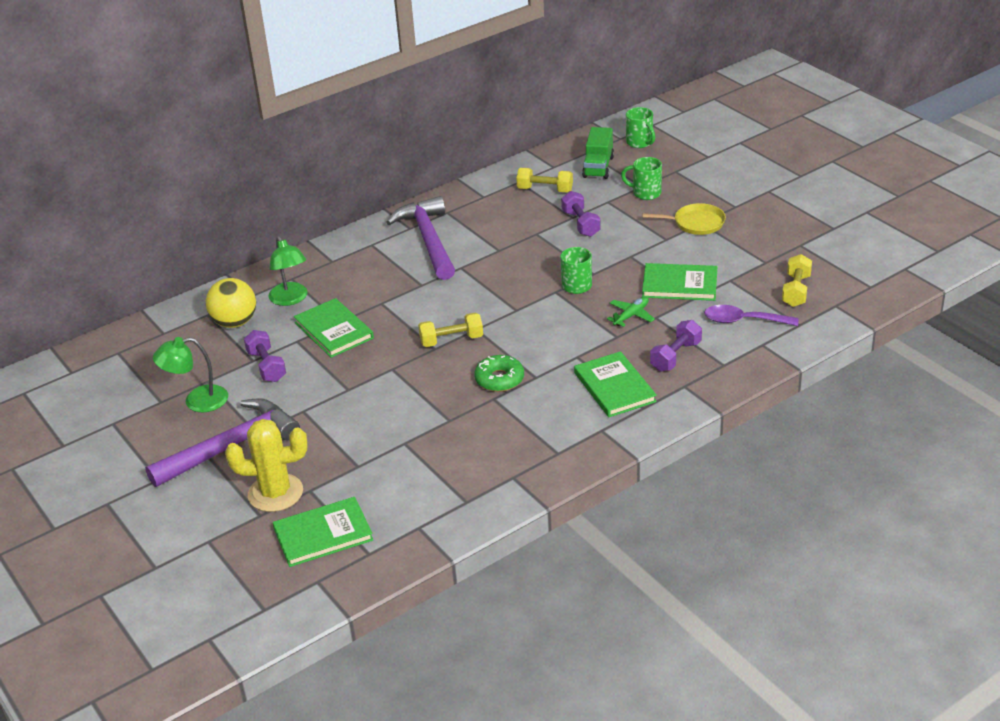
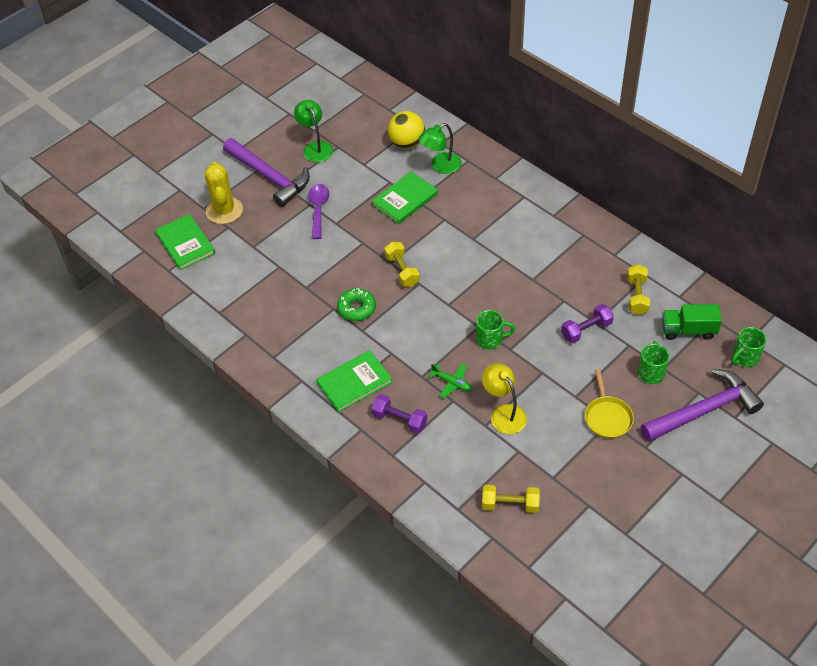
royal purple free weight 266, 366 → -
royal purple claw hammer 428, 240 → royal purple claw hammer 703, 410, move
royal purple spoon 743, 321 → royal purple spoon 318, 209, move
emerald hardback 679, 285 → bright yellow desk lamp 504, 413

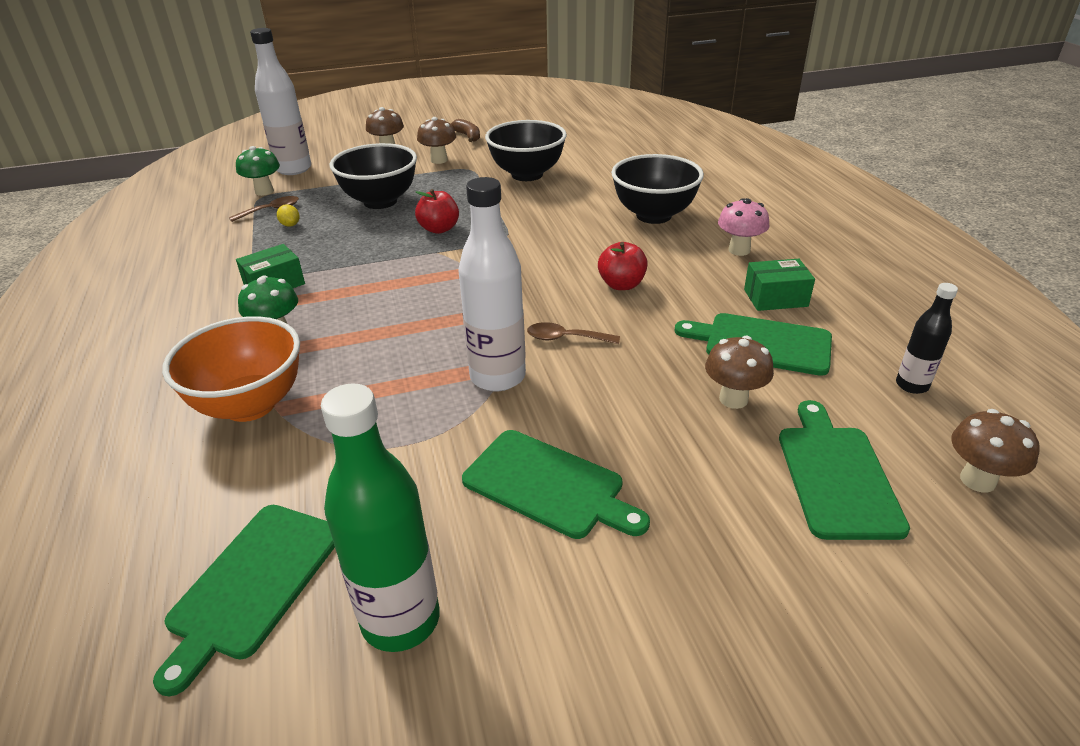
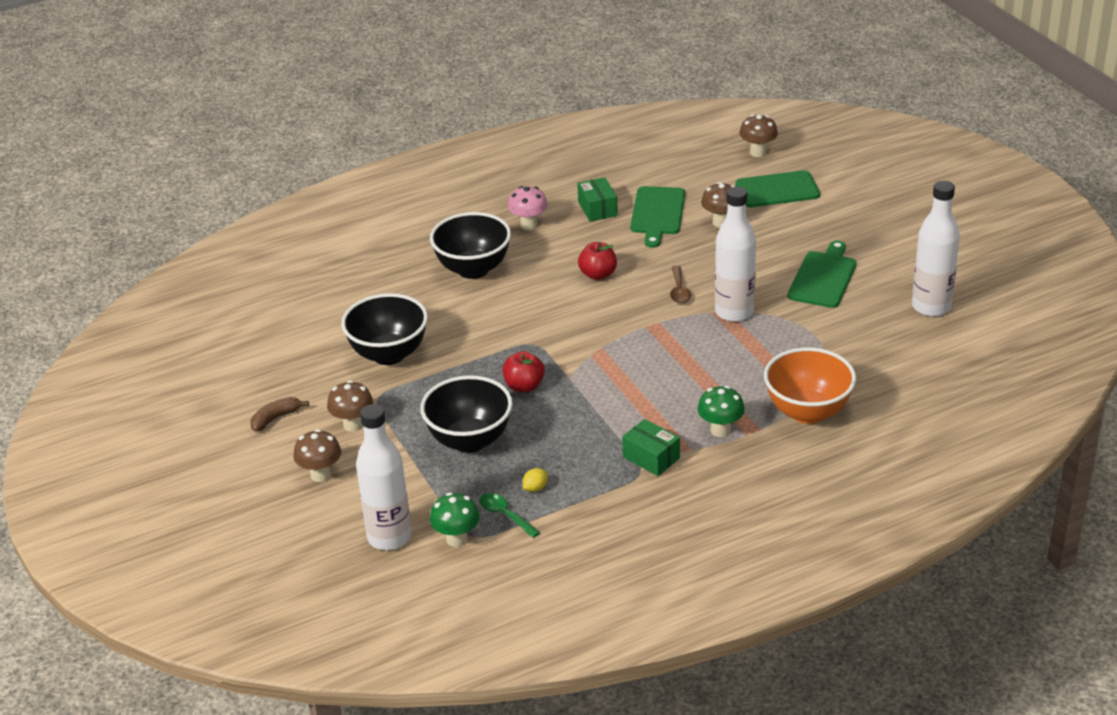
emerald cutting board 252, 584 → -
ebony flask 911, 385 → -
brown spoon 270, 210 → emerald spoon 505, 515
emerald flask 400, 620 → white flask 931, 307

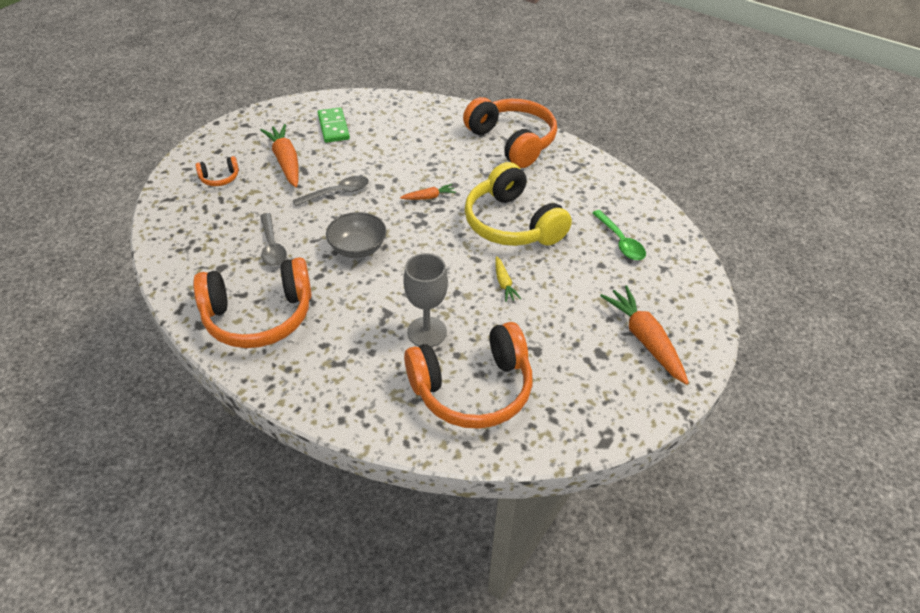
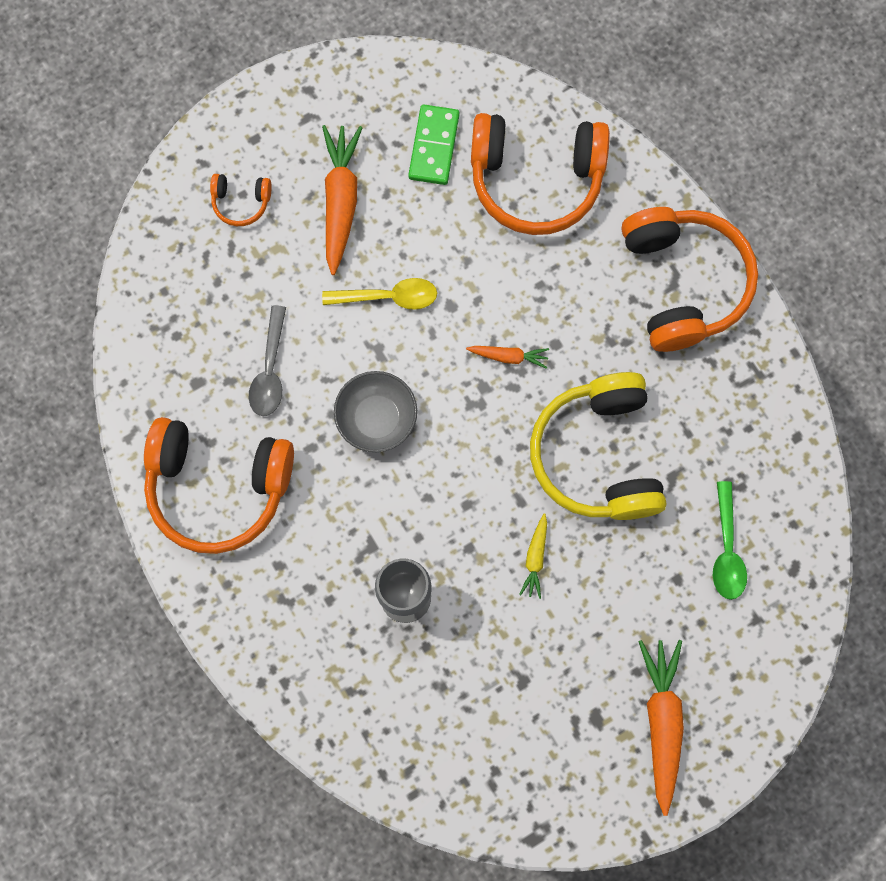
orange headset 472, 389 → orange headset 536, 179, move
gray spoon 337, 193 → bright yellow spoon 388, 297

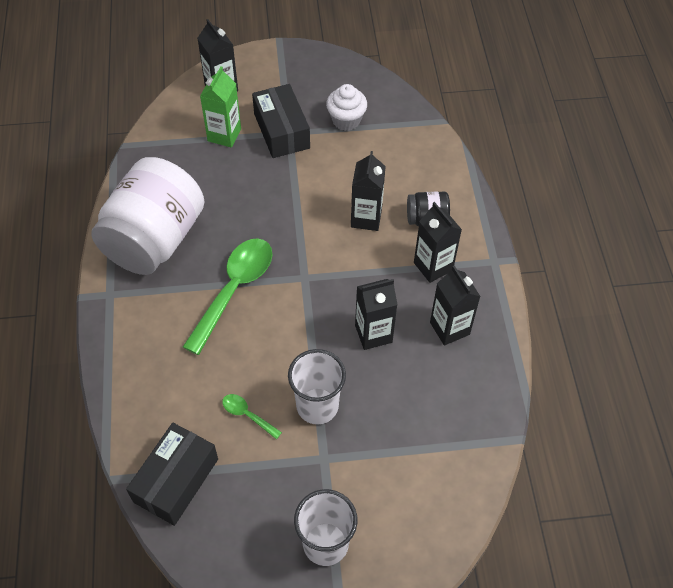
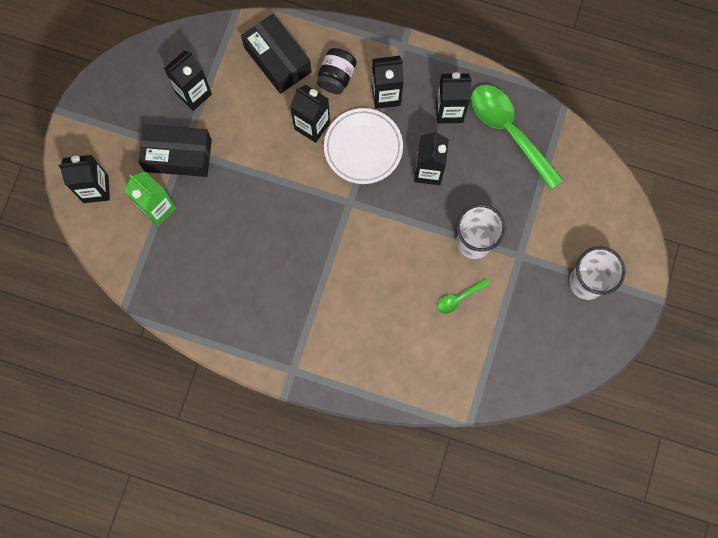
white jar 155, 239 → -
- → white plate 363, 147
ebony box 176, 480 → ebony box 278, 60, move
emerald spoon 234, 290 → emerald spoon 509, 131, move
white cupcake 346, 120 → ebony milk carton 194, 94

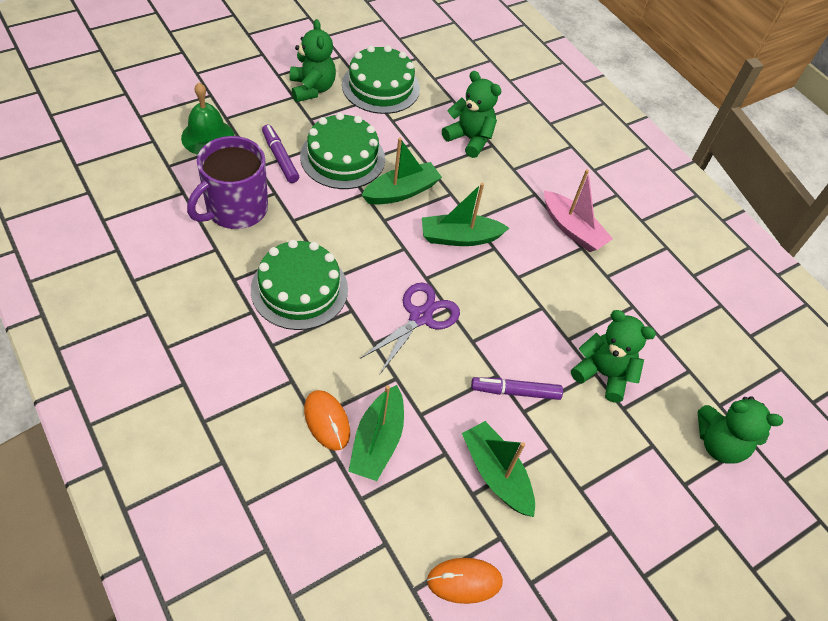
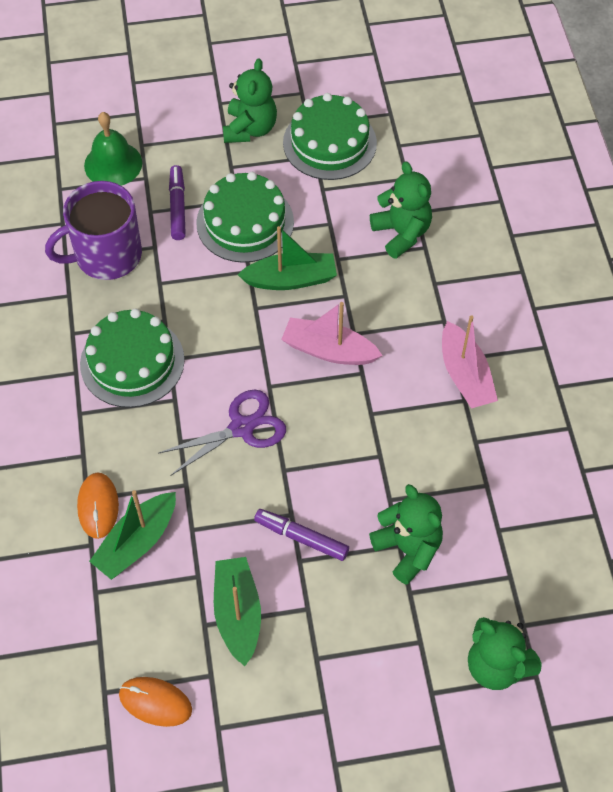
emerald boat 460, 237 → rosy boat 329, 350

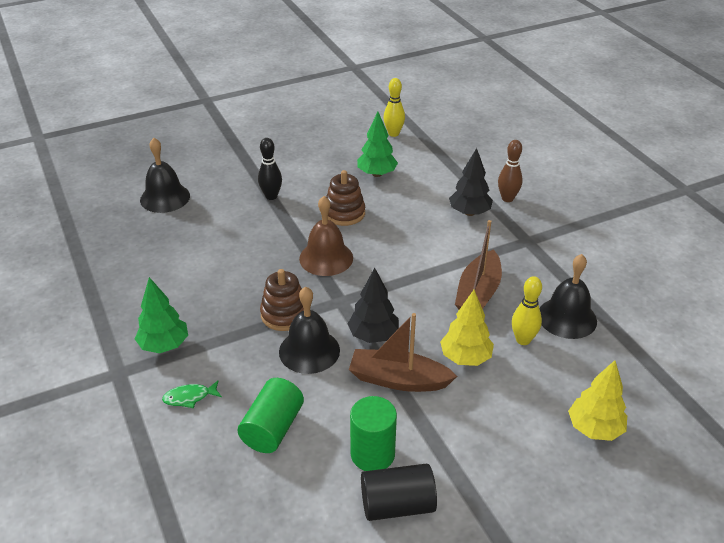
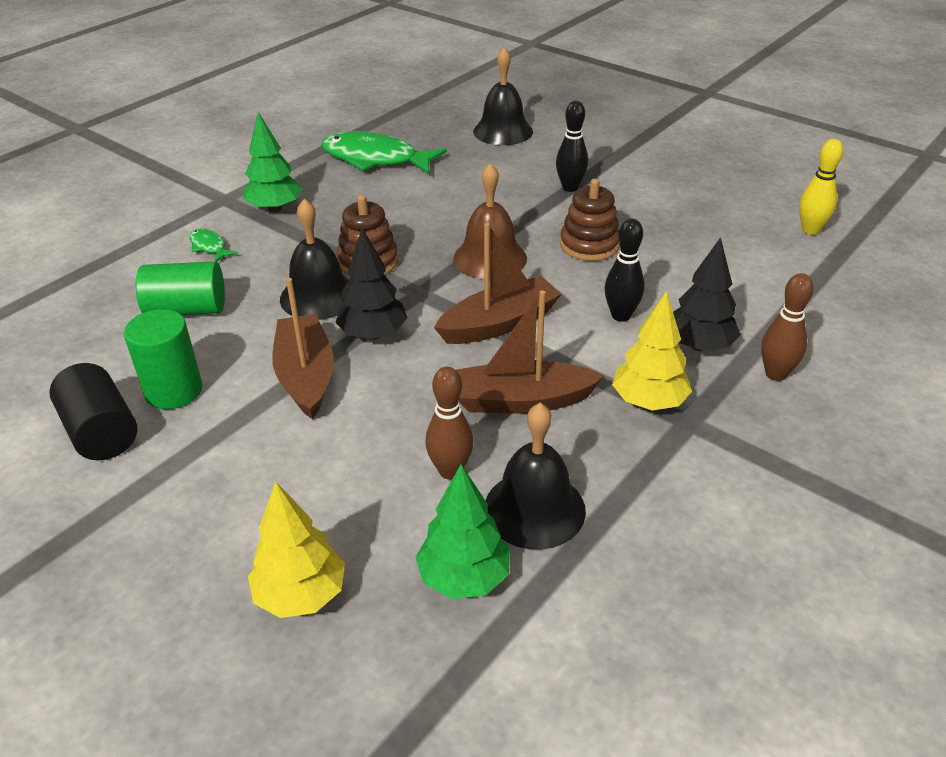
- → emerald fish 375, 159
- → brown boat 499, 324
- → ebony tenpin 621, 315
emerald tree 376, 174 → emerald tree 464, 577, move
bright yellow tree 465, 358 → bright yellow tree 649, 402, move
bright yellow tenpin 523, 340 → brown tenpin 450, 471

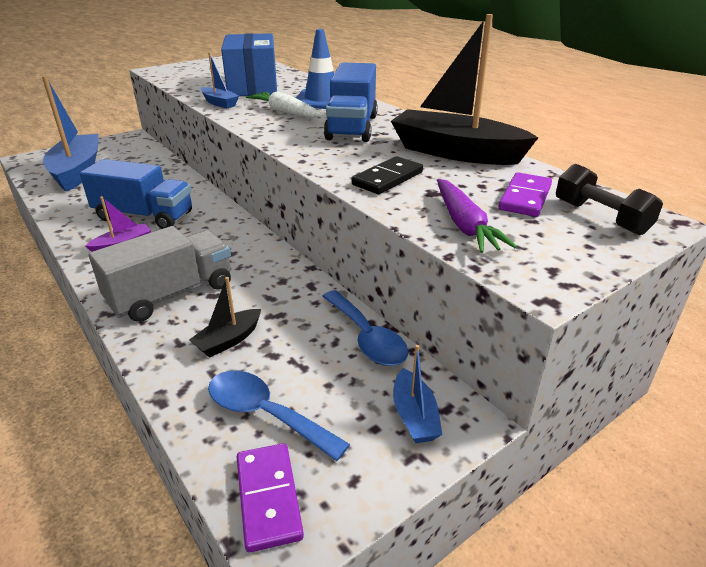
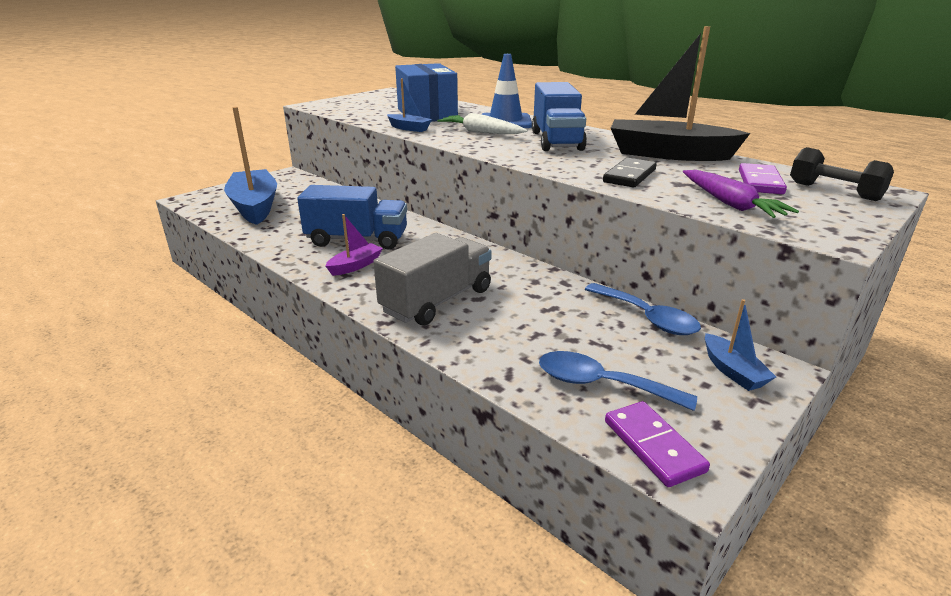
ebony boat 228, 340 → -

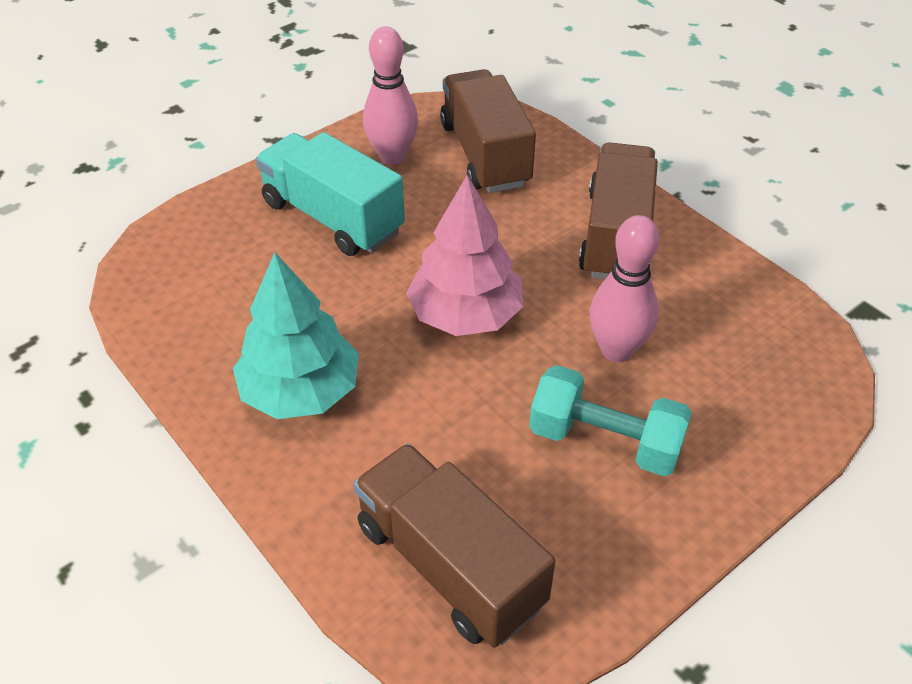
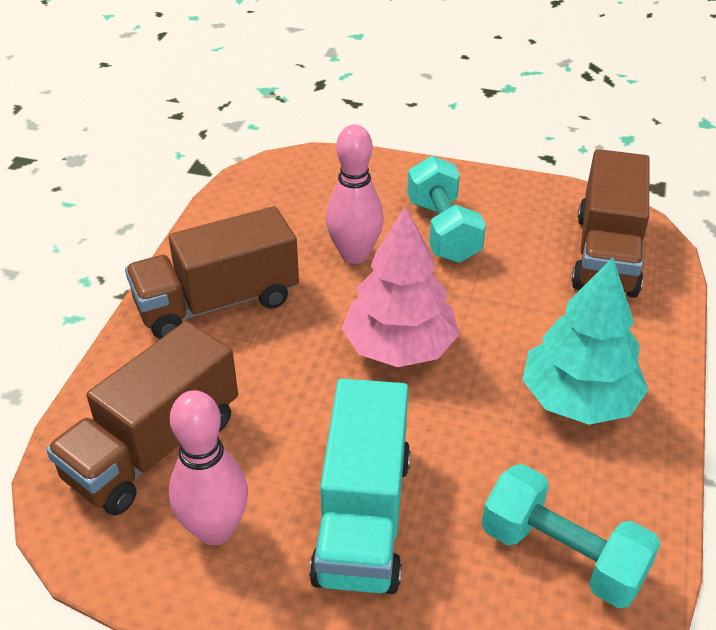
- → teal free weight 562, 555

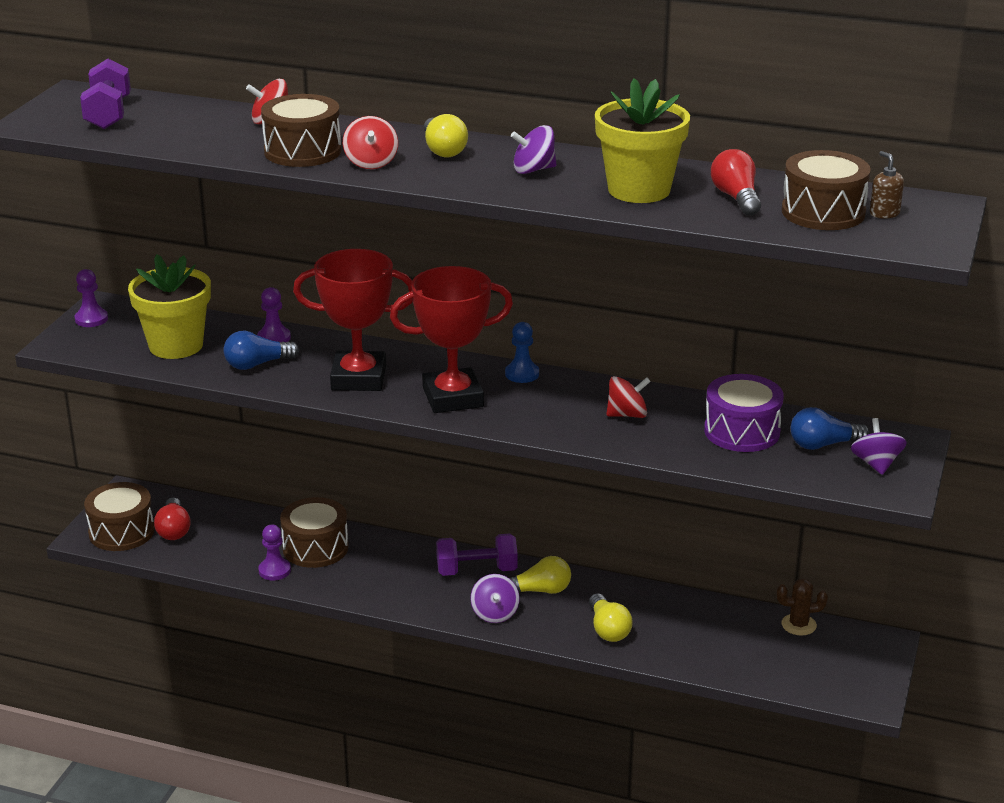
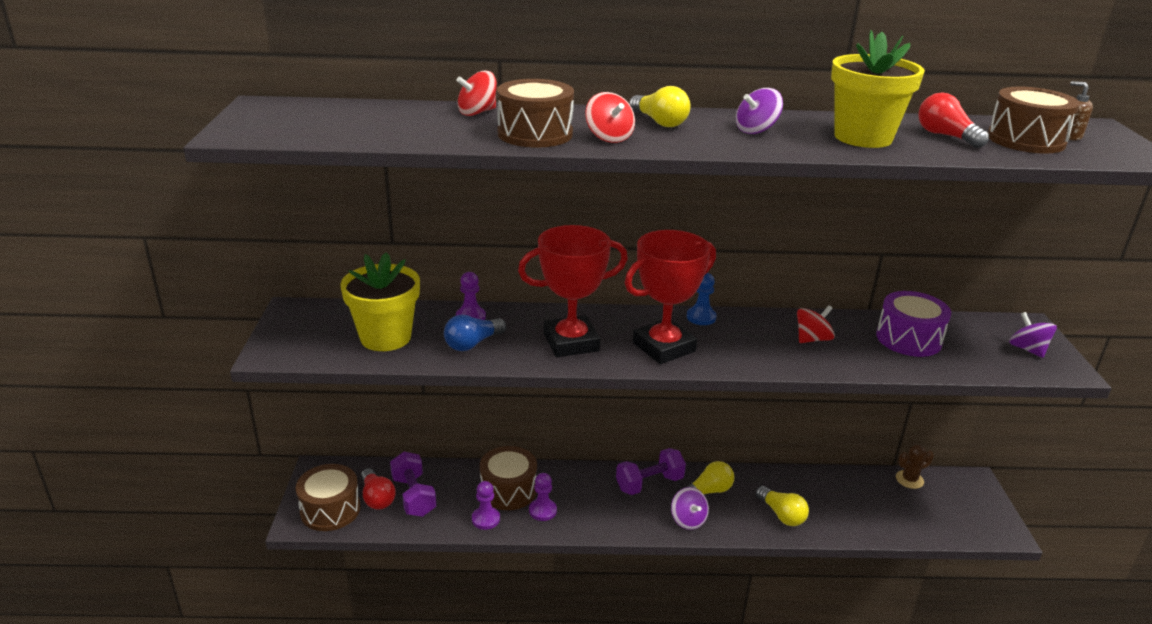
cobalt lightbulb 823, 445 → -
royal purple game pawn 91, 319 → royal purple game pawn 542, 511, move
royal purple free weight 108, 114 → royal purple free weight 414, 496, move

